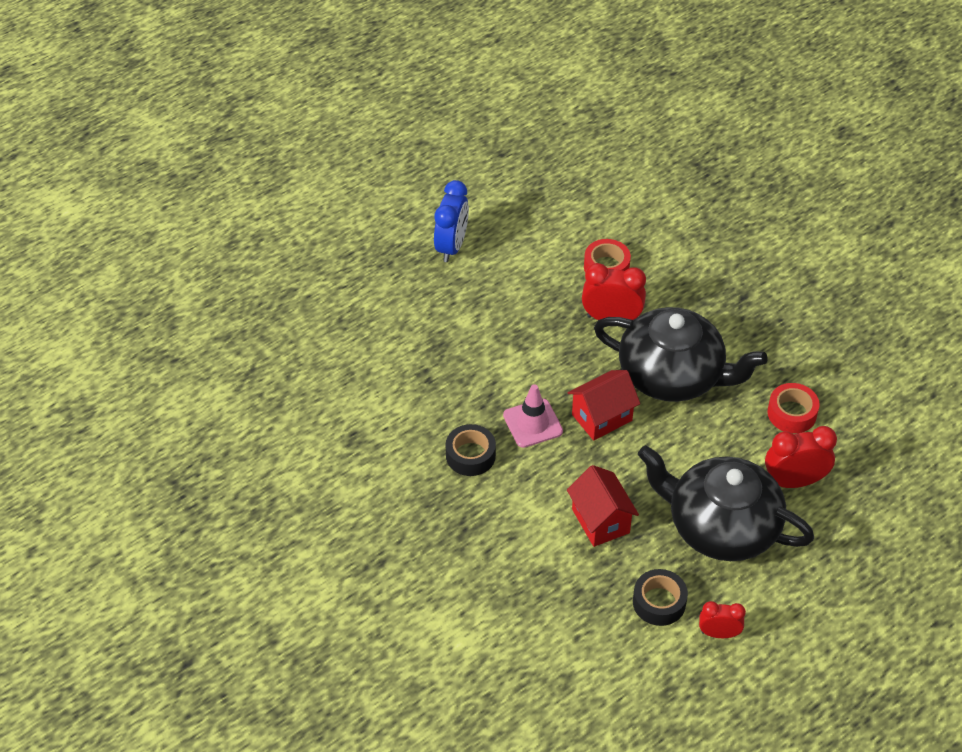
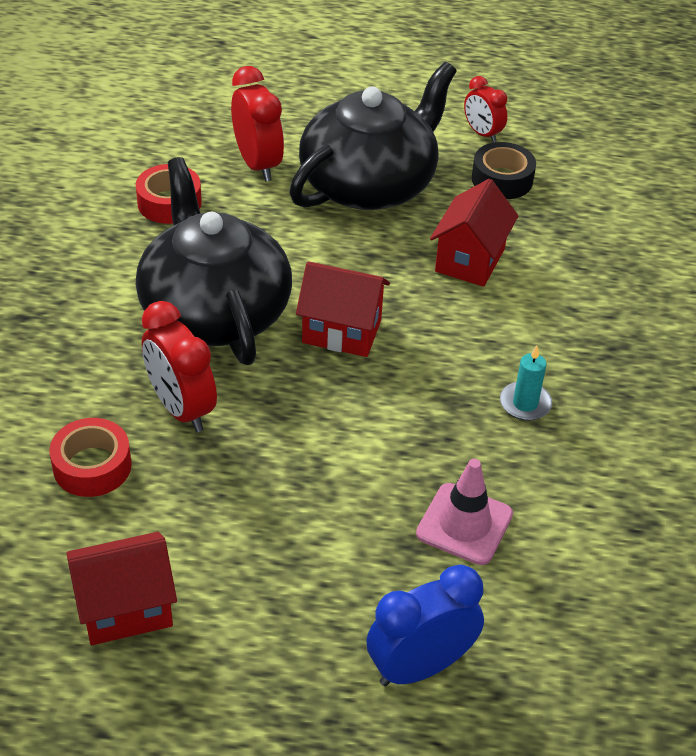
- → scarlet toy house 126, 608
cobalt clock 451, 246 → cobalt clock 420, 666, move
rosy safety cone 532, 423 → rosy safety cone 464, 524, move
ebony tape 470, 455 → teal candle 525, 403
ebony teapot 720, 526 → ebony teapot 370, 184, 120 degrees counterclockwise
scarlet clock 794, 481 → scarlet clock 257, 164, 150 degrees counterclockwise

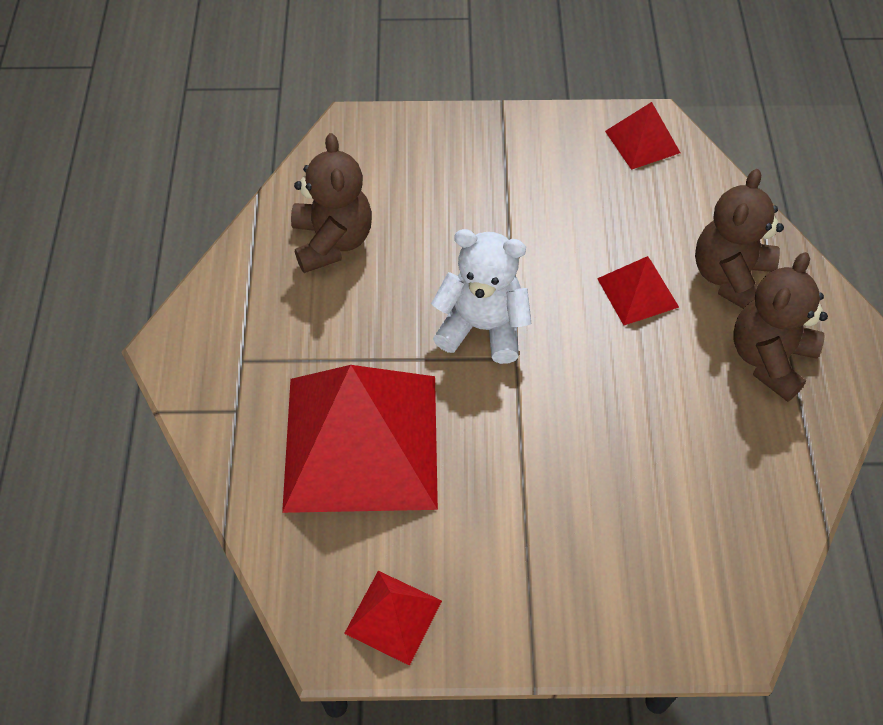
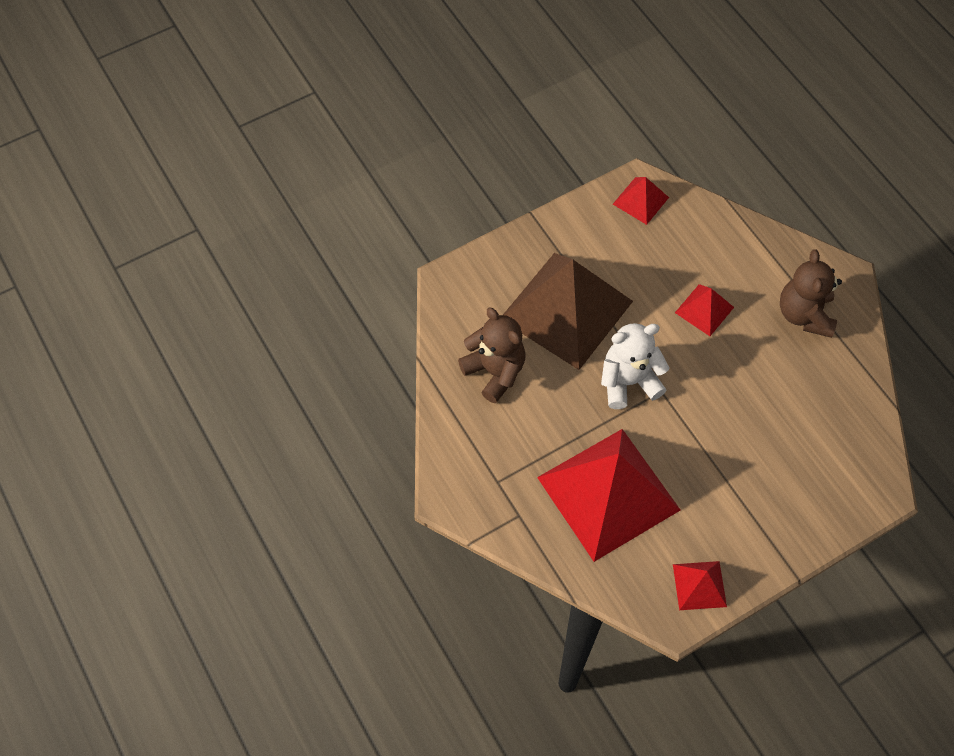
brown teddy 730, 277 → -
- → brown solid pyramid 566, 310

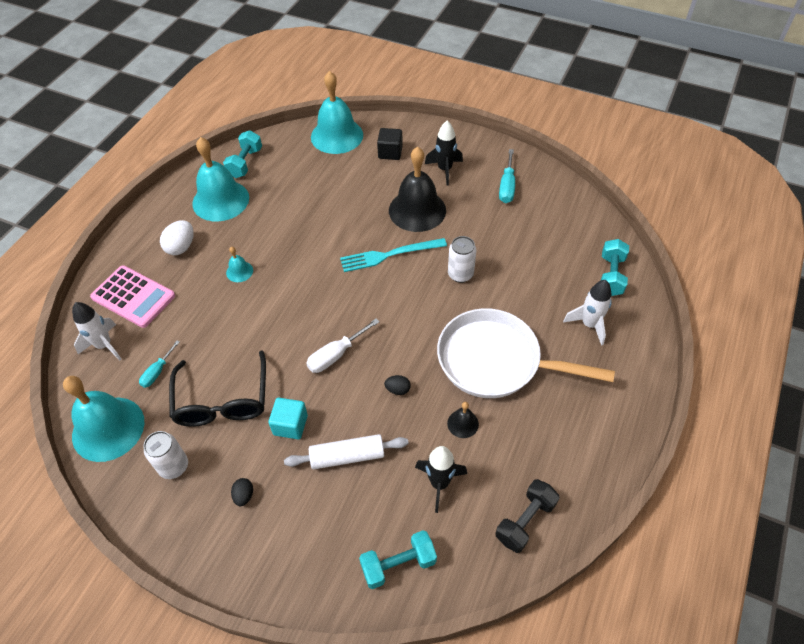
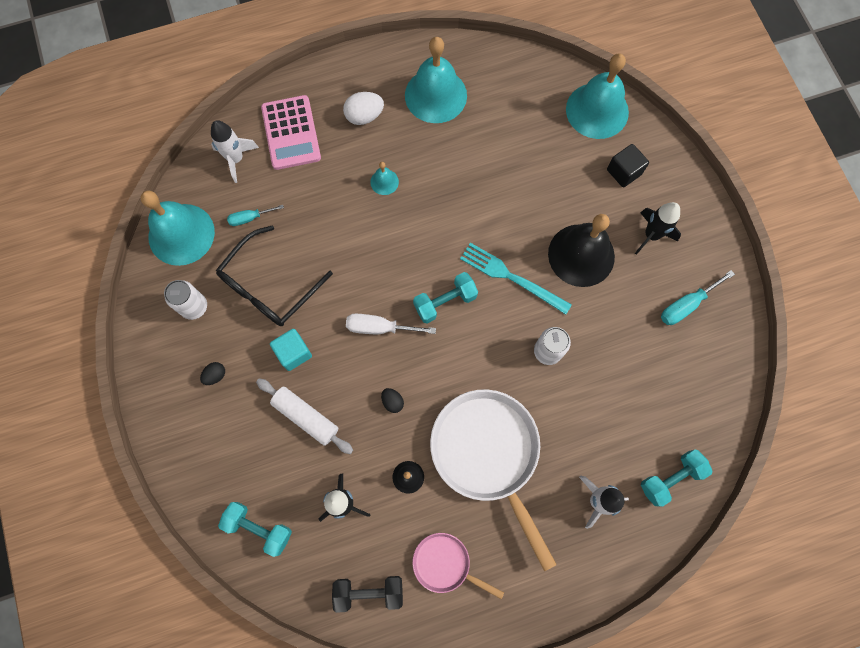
- → rosy skillet 445, 564
teal free weight 245, 163 → teal free weight 445, 302, move

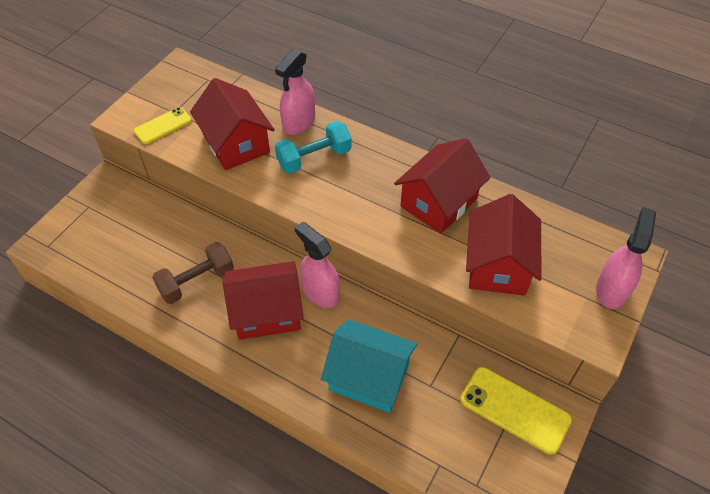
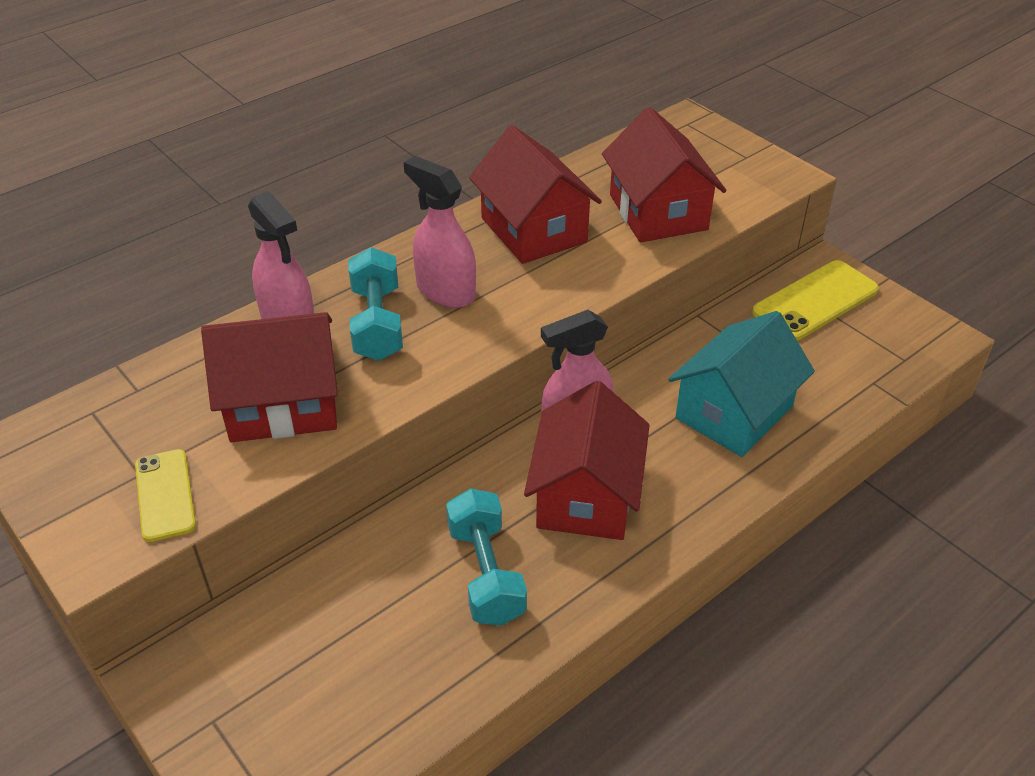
rosy spray bottle 612, 289 → rosy spray bottle 445, 291, move
brown free weight 196, 281 → teal free weight 486, 573
scarlet toy house 498, 265 → scarlet toy house 658, 212, 45 degrees clockwise

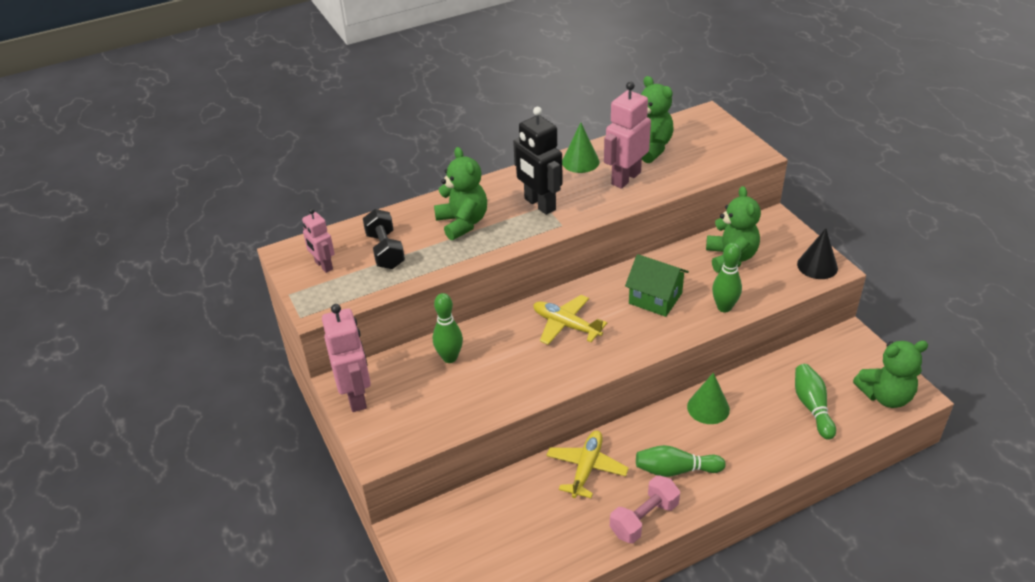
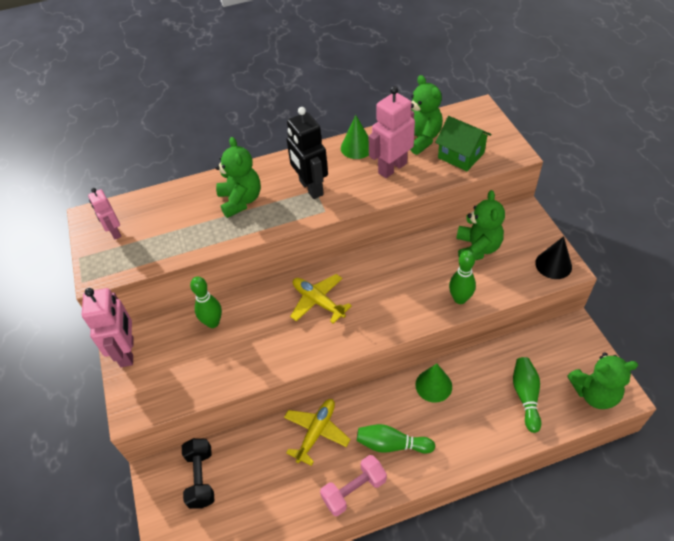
ebony free weight 385, 251 → ebony free weight 201, 478, move
emerald toy house 655, 298 → emerald toy house 461, 155, move

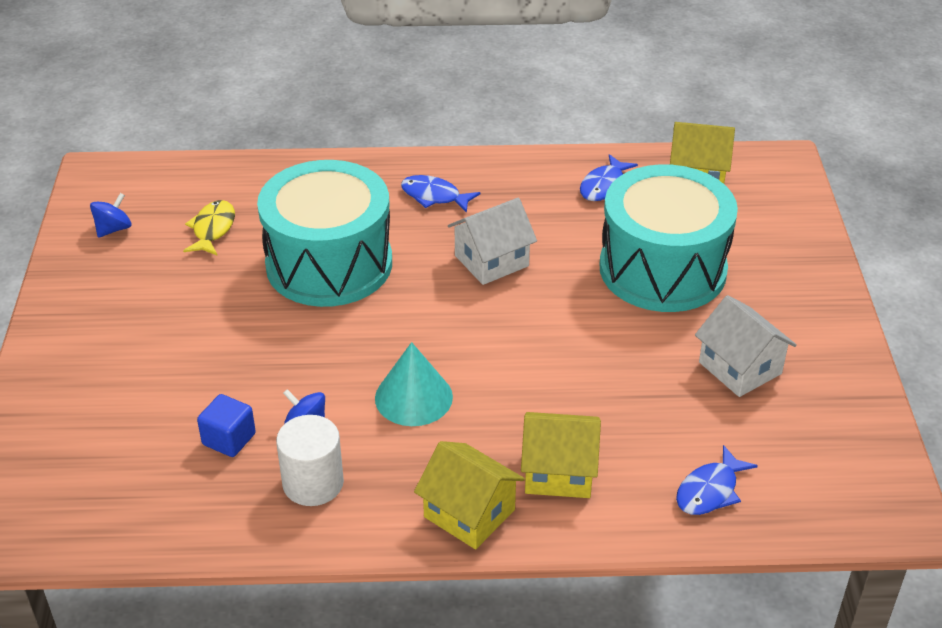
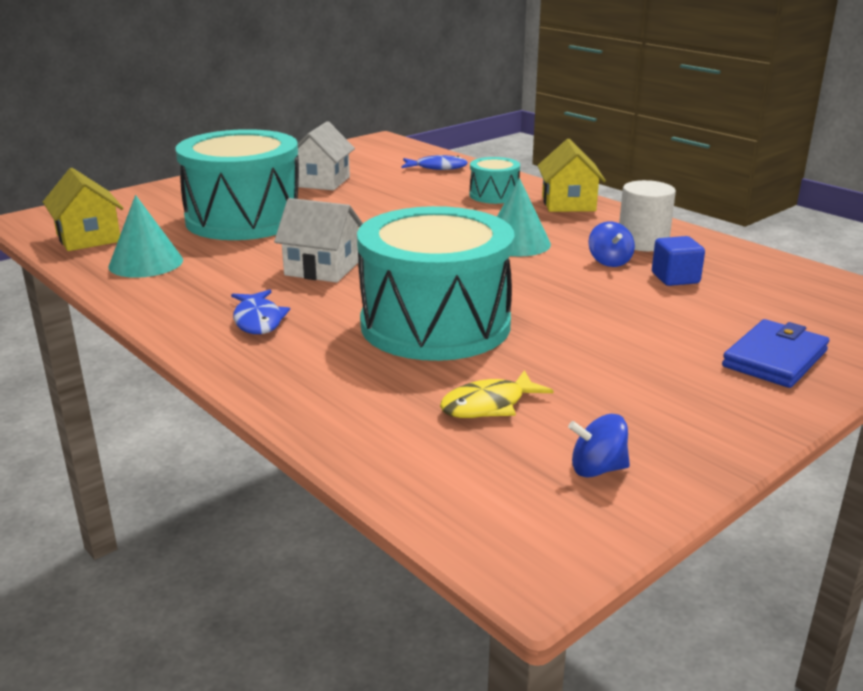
- → cobalt wallet 774, 358
bright yellow toy house 558, 472 → teal snare drum 494, 195
cobalt fish 604, 186 → teal cone 146, 263

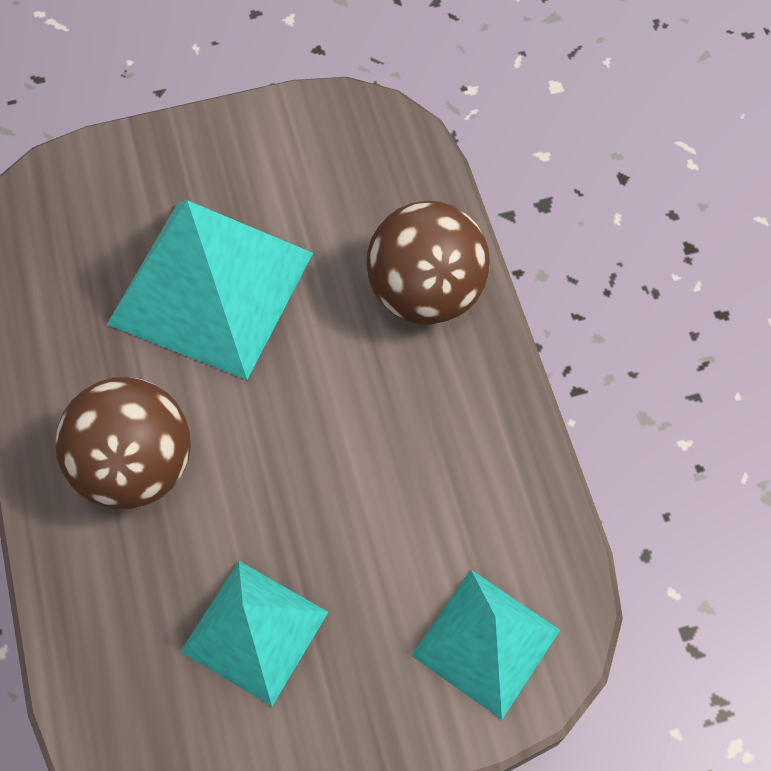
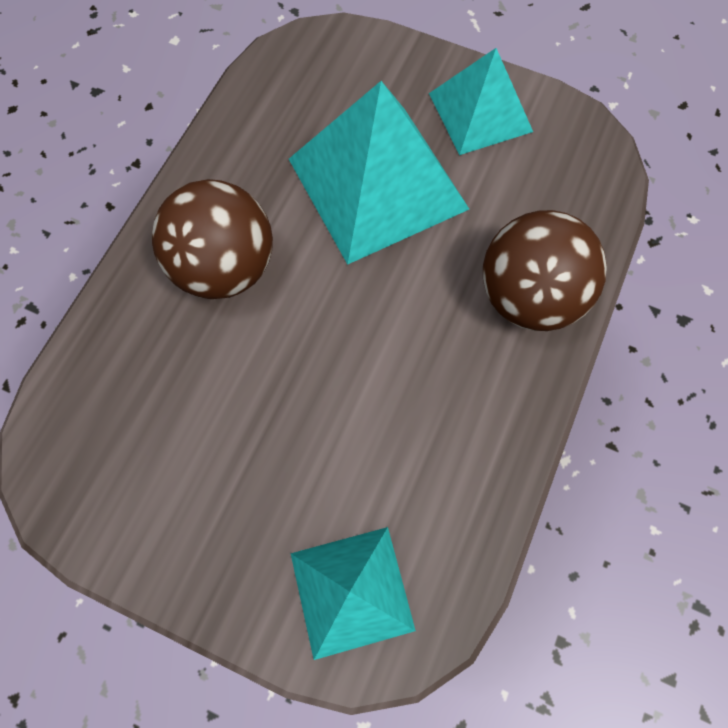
teal solid pyramid 255, 631 → teal solid pyramid 480, 112, move

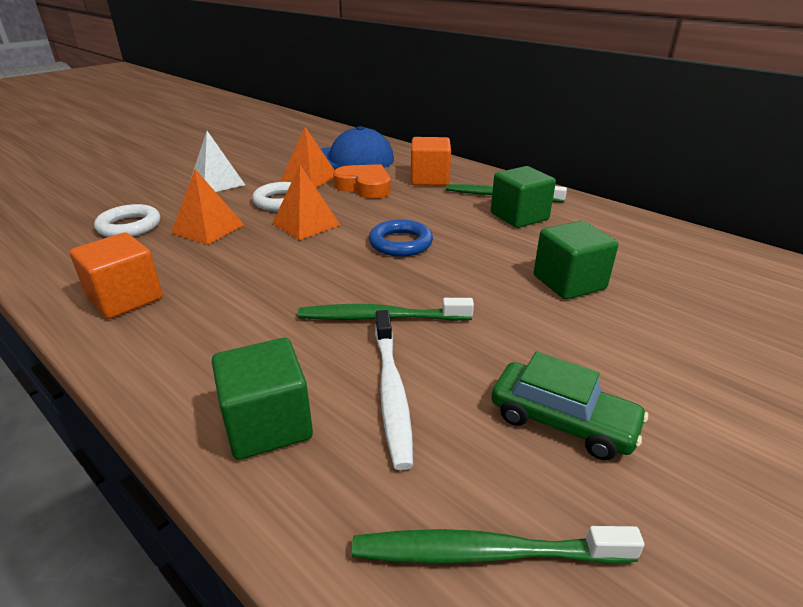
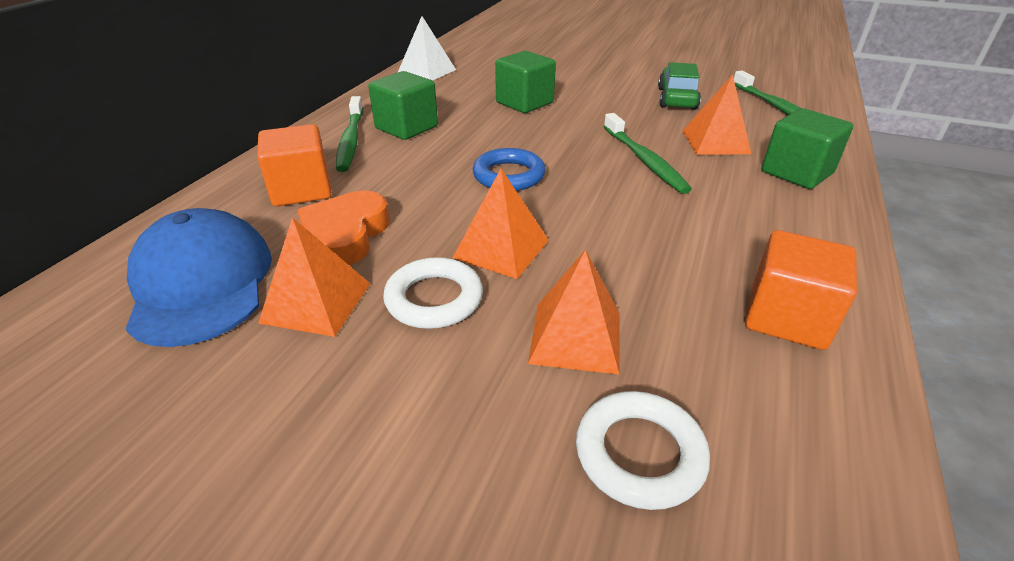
white solid pyramid 217, 183 → white solid pyramid 426, 71, move
white toothbrush 391, 391 → orange solid pyramid 715, 142

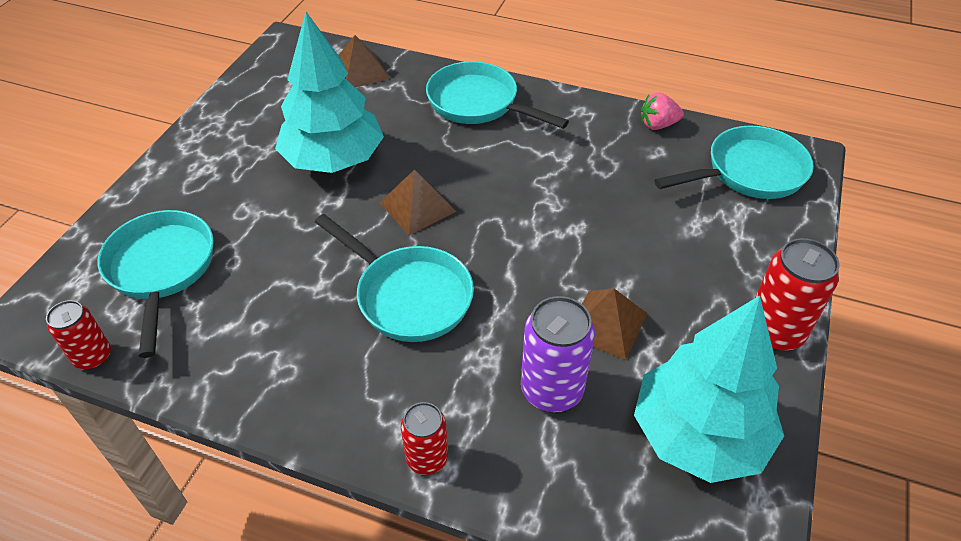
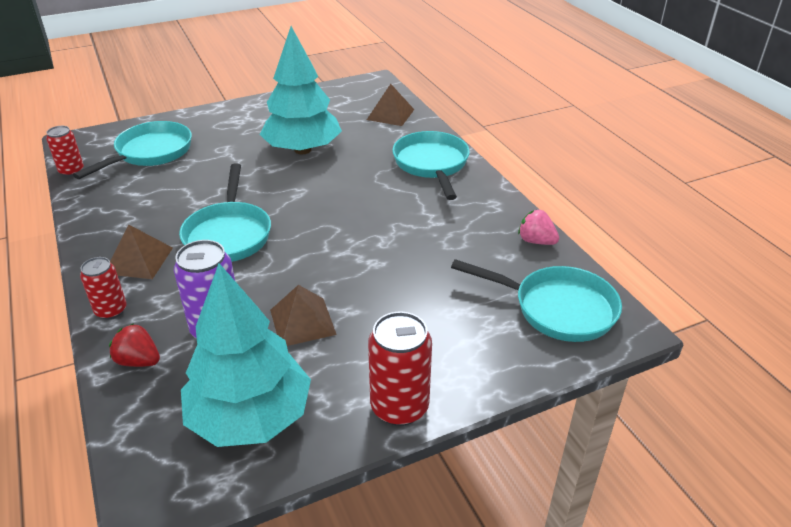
- → scarlet berry 138, 361
brown solid pyramid 417, 207 → brown solid pyramid 139, 260, move

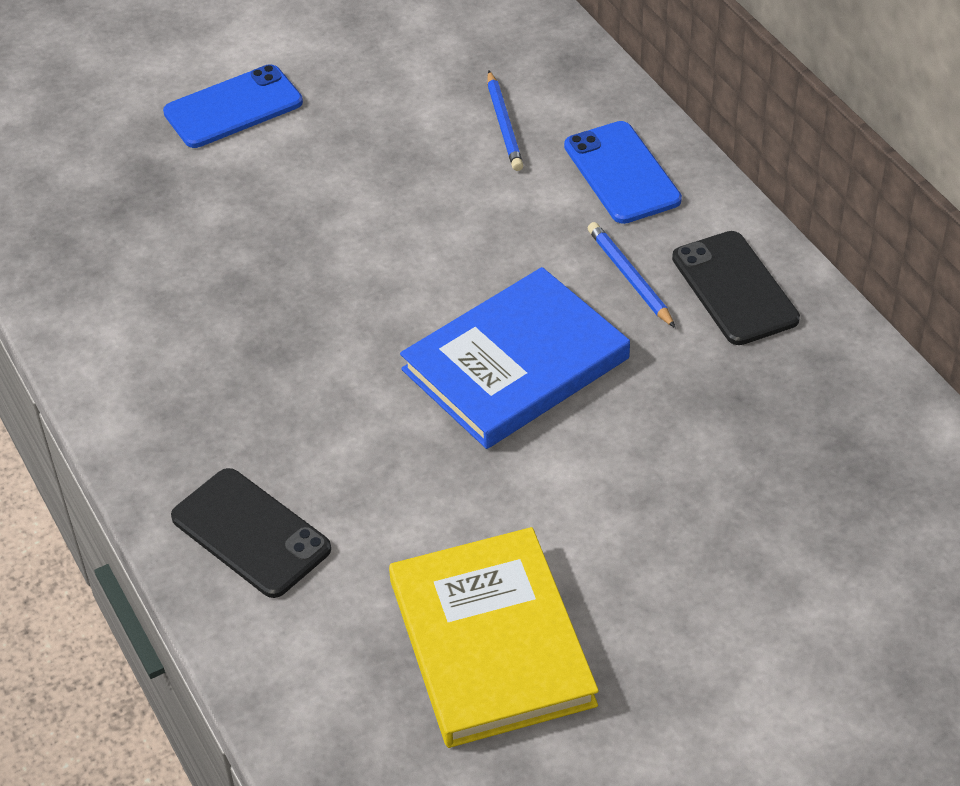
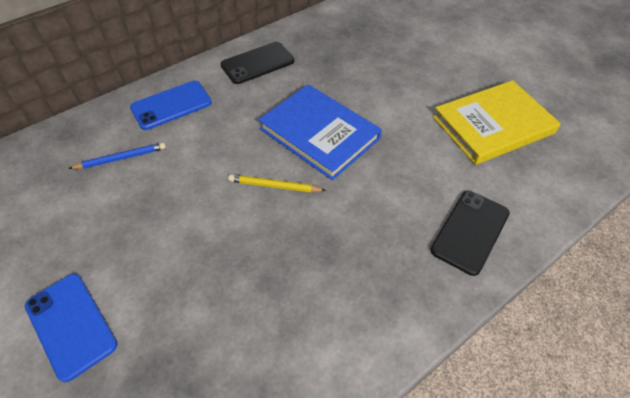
cobalt lead pencil 630, 277 → -
- → bright yellow lead pencil 274, 185

